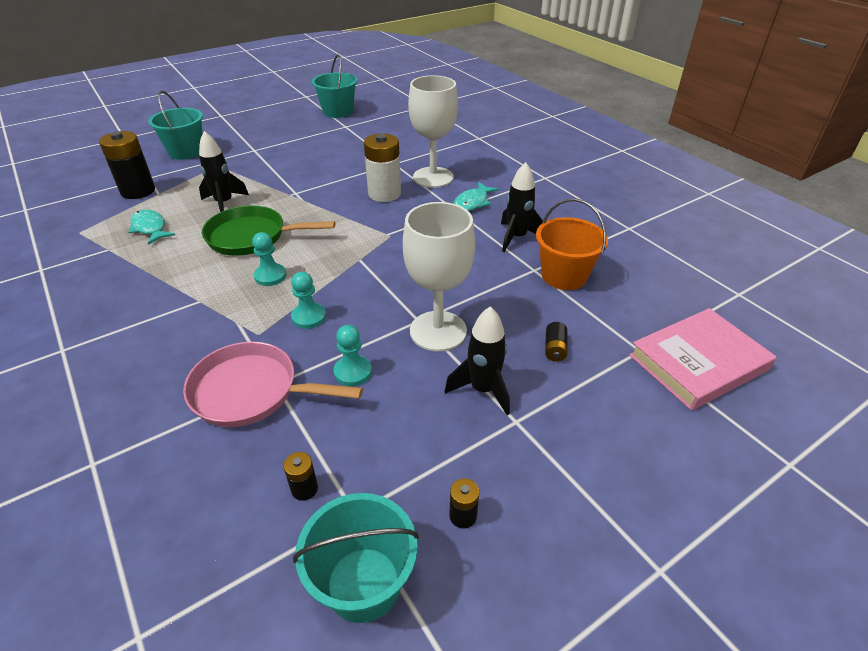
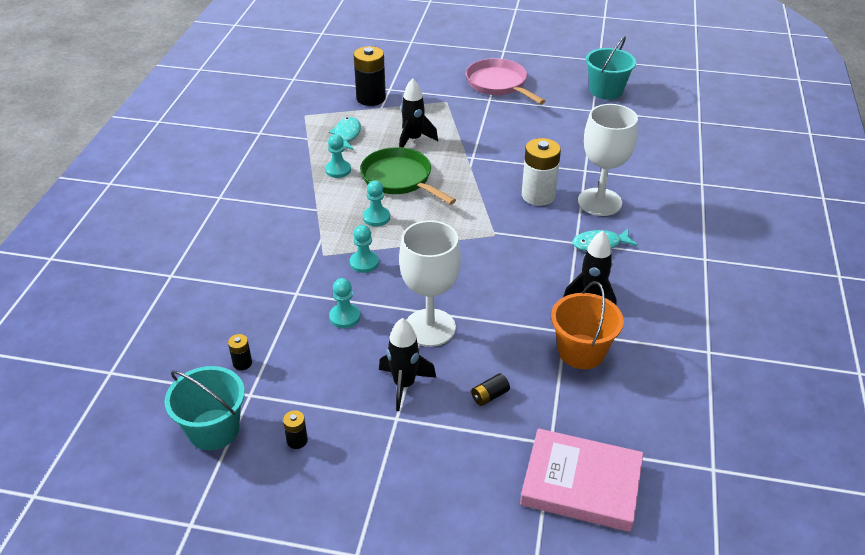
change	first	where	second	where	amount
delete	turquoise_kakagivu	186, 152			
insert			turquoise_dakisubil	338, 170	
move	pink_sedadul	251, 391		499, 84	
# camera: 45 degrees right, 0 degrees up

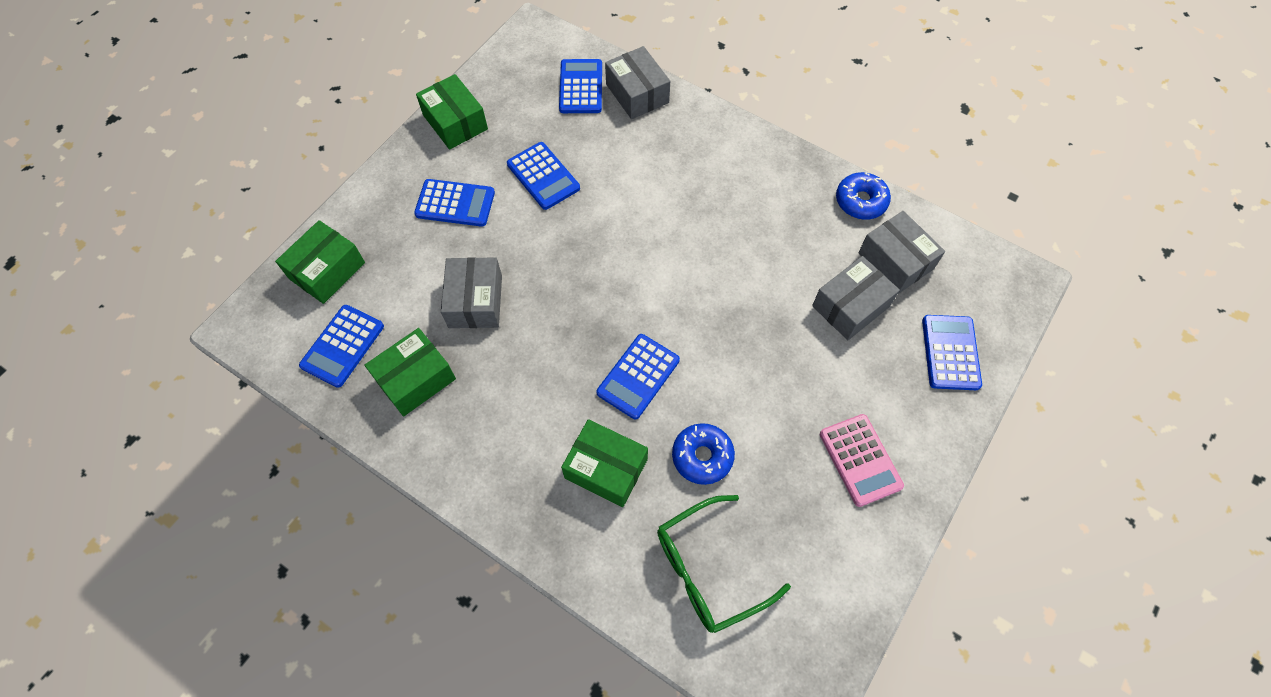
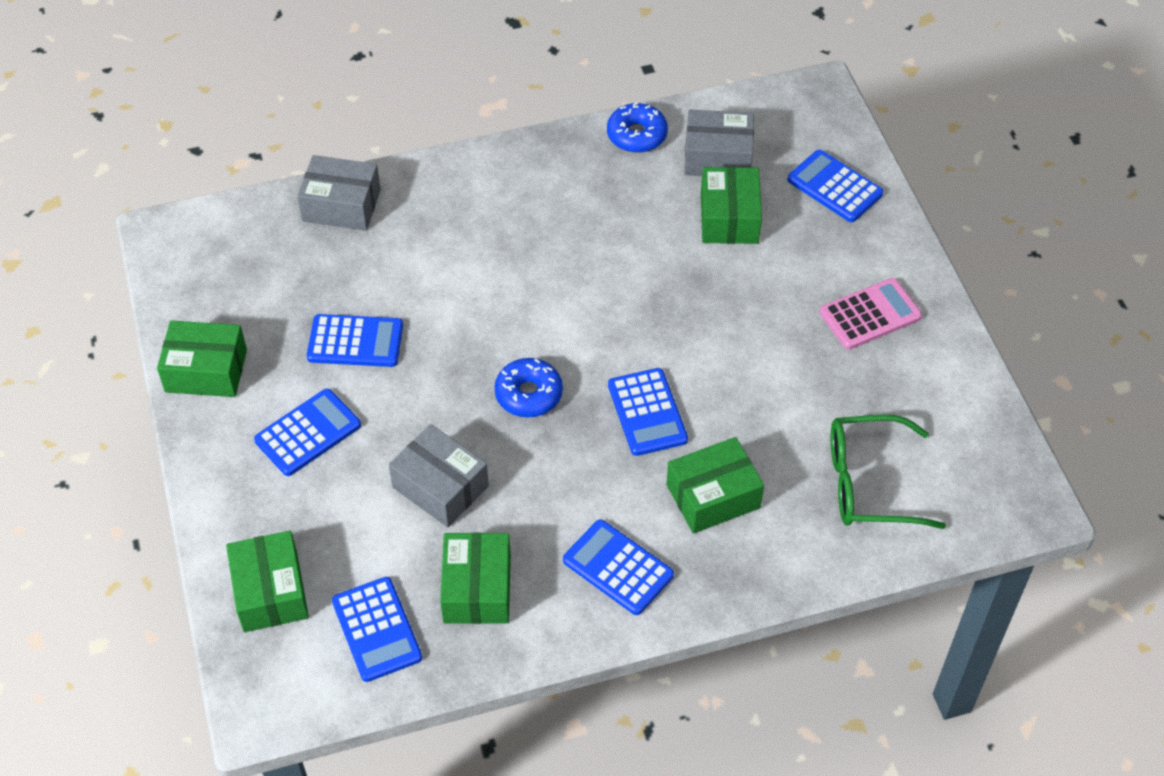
change	first	where	second	where	amount
move	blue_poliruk	580, 87		618, 568	
move	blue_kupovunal	702, 456		528, 394	
recolor	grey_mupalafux	850, 306	green_mupalafux	729, 218	
rotate	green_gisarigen	710, 569		870, 483	75 degrees clockwise
rotate	pink_poliruk	860, 460		870, 315	45 degrees counterclockwise
# camera: 50 degrees left, 10 degrees down

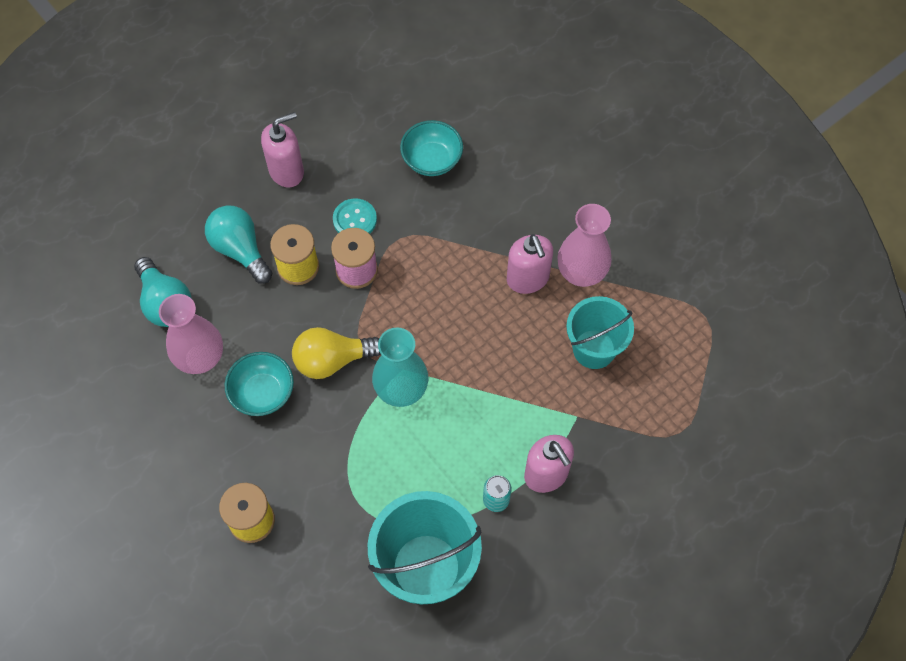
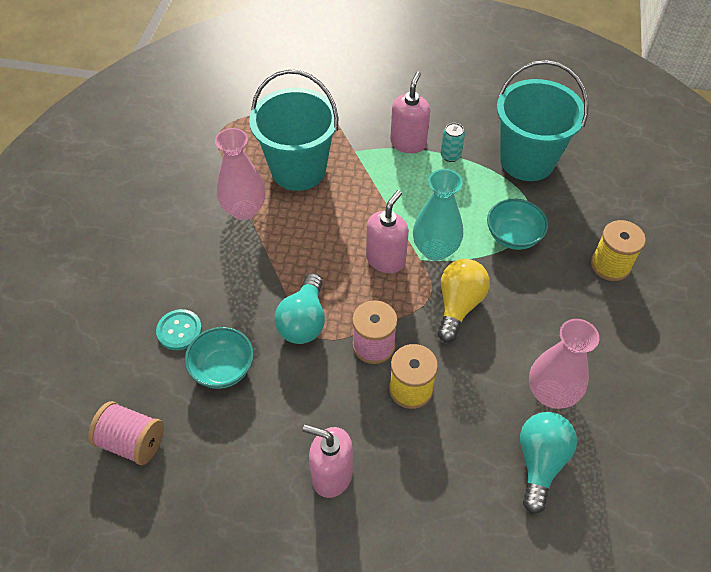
change	first	where	second	where	amount
insert			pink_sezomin	132, 442	
move	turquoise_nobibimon	240, 250		304, 321	
move	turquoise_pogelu	262, 393		513, 236	
move	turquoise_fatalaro	355, 220		179, 330	
move	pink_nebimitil	528, 279		386, 260	
rotate	yellow_nobibimon	332, 360		458, 305	105 degrees counterclockwise
resize	turquoise_kakagivu	594, 349		298, 170	x1.52
# camera: 130 degrees left, 10 degrees down

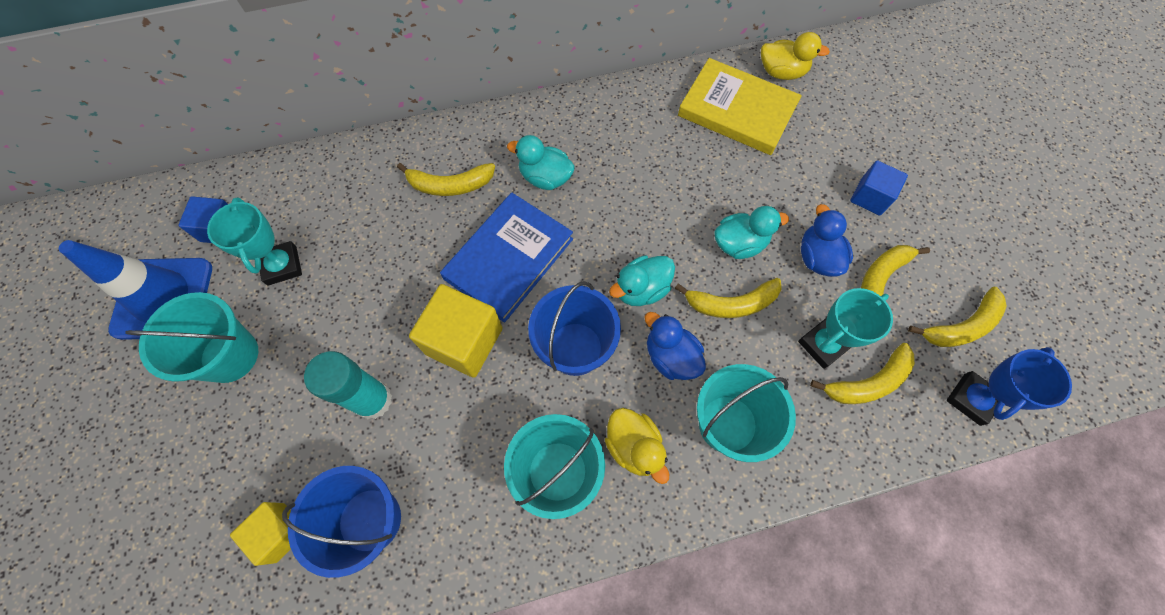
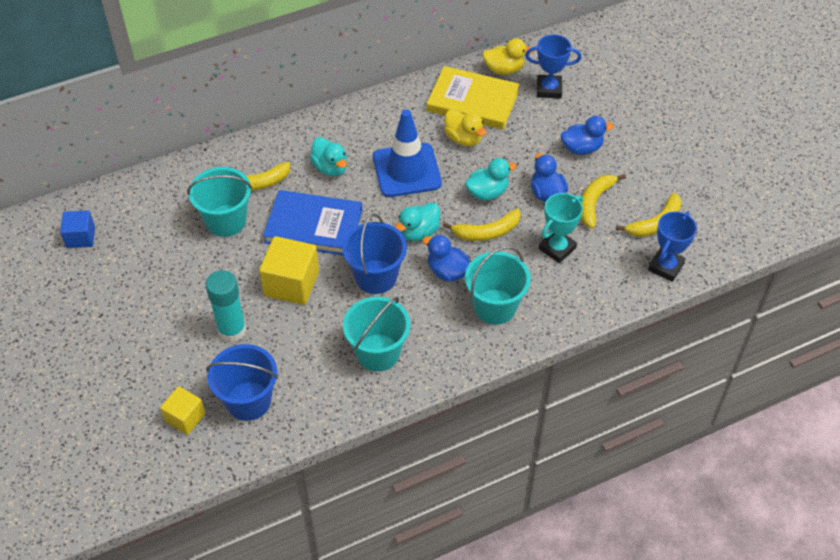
change	first	where	second	where	amount
delete	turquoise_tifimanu	282, 266			
delete	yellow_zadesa	867, 382			
insert			blue_tifimanu	549, 89	
move	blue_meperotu	163, 298		406, 170	
move	turquoise_kakagivu	230, 355		226, 220	
move	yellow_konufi	634, 446		463, 138	
replace	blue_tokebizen	870, 197	blue_konufi	582, 148	
rotate	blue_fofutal	509, 259		313, 226	75 degrees clockwise
rotate	turquoise_konufi	545, 177		330, 168	135 degrees counterclockwise
# camera: 10 degrees left, 15 degrees down

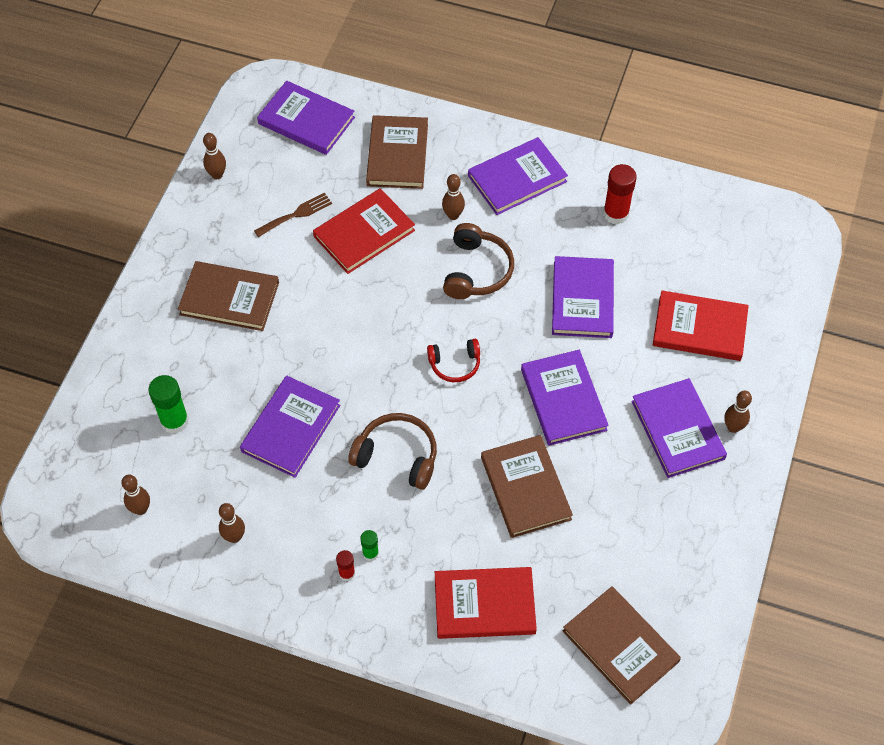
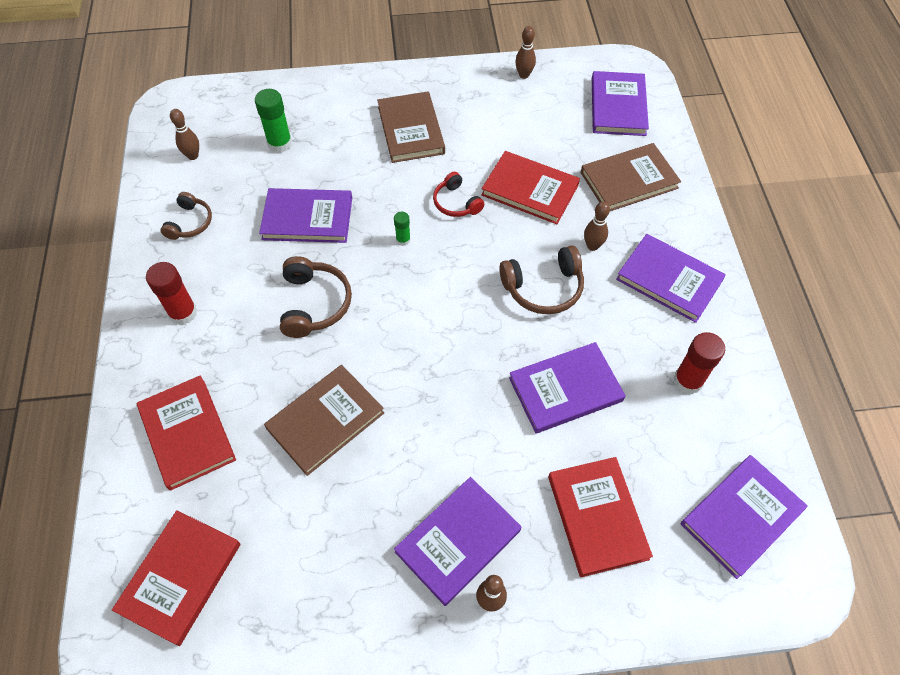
change	first	where	second	where	amount
delete	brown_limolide	296, 214			
move	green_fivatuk	370, 553		403, 240	
move	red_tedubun	455, 364		456, 203	
move	purple_fofutal	563, 400		741, 516	
replace	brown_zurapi	234, 537	brown_tedubun	190, 223	
recolor	brown_fofutal	620, 646	red_fofutal	180, 577	
resize	red_fivatuk	347, 573		183, 313	x1.81
# camera: 65 degrees right, 0 degrees up

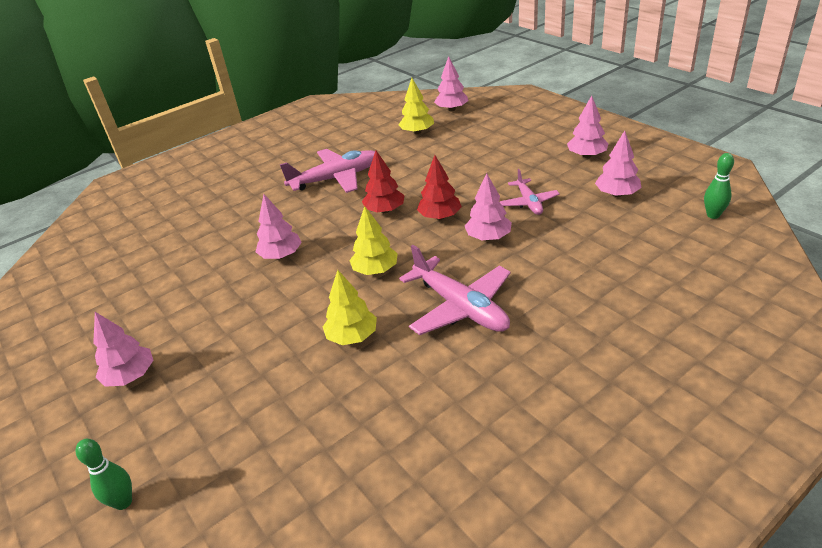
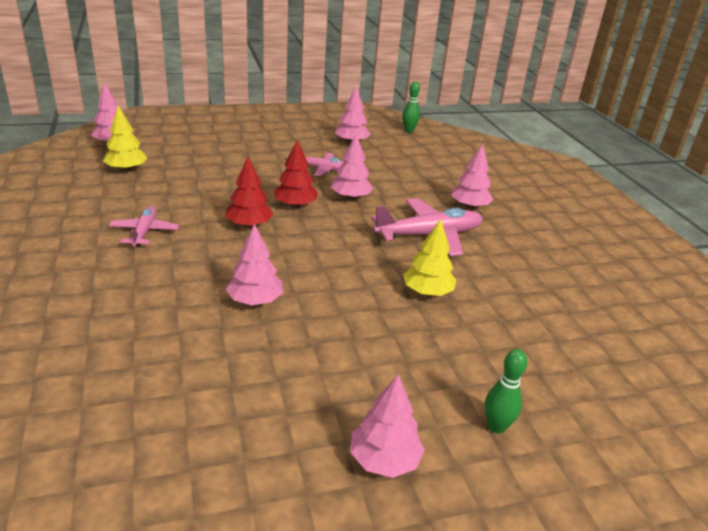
change	first	where	second	where	amount
delete	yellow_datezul	375, 270			
move	green_zurapi	123, 502		496, 427	
move	pink_datezul	586, 155		469, 206	
resize	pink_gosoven	336, 178		144, 232	x0.58
# camera: 75 degrees left, 5 degrees down

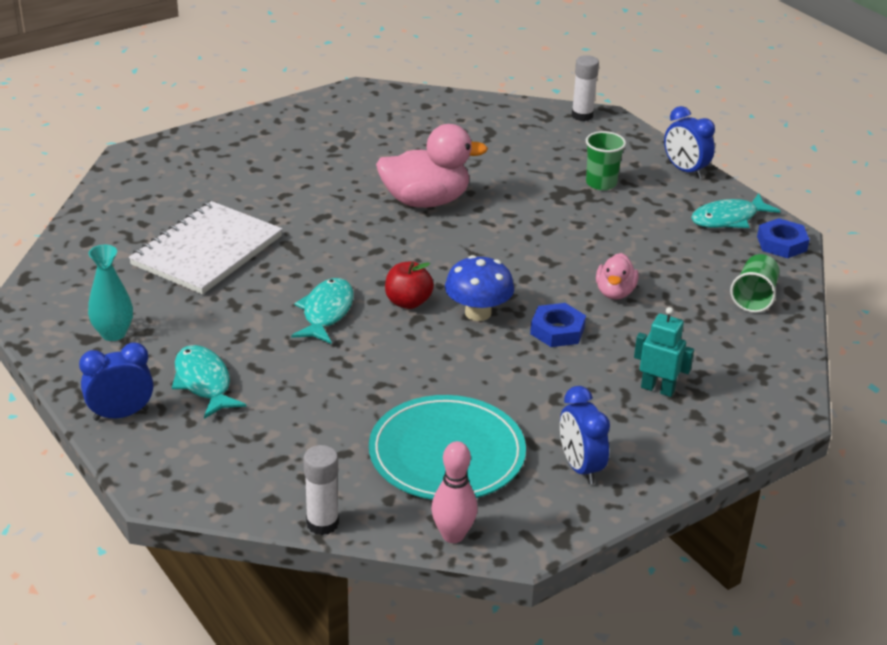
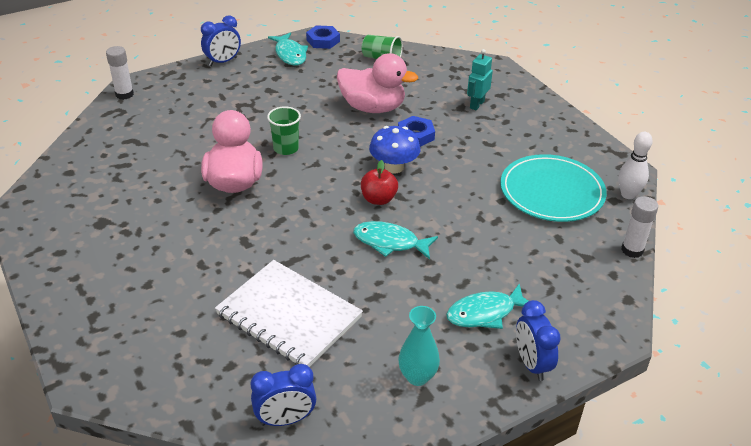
change	first	where	second	where	amount
move	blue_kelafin	580, 467		285, 419	
move	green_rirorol	601, 183		286, 148	
recolor	pink_zurapi	453, 535	white_zurapi	628, 194	
resize	pink_konufi	615, 292		373, 108	x1.83
# camera: 85 degrees left, 5 degrees up

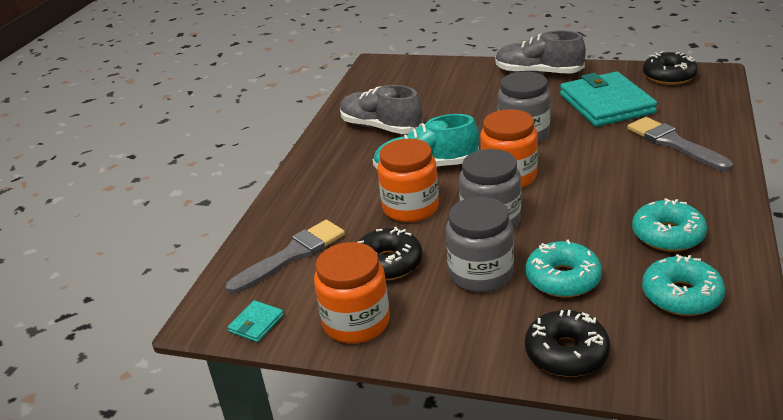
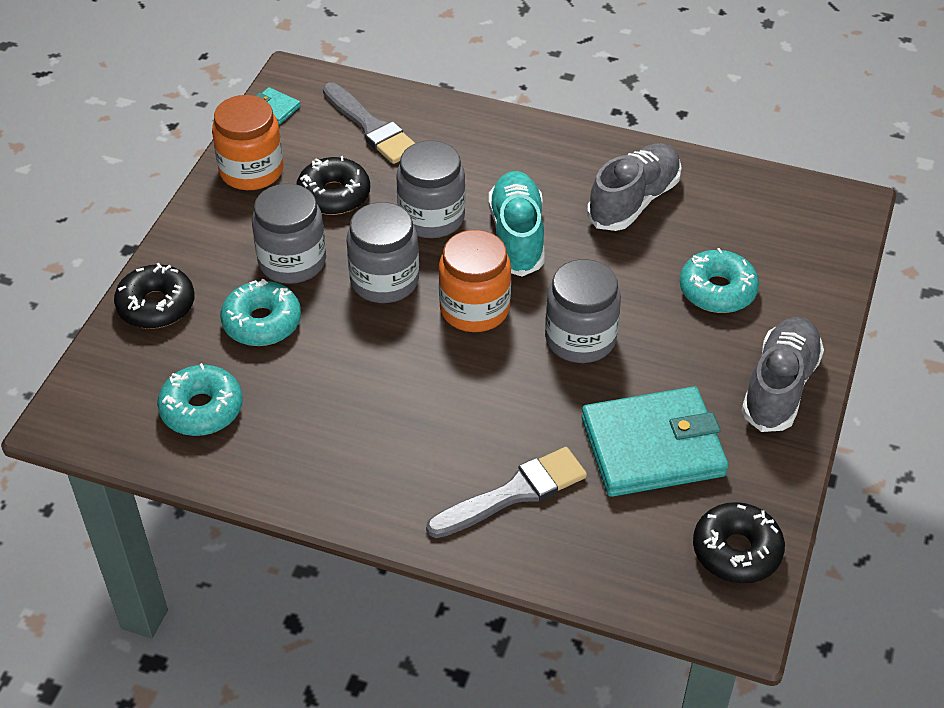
change	first	where	second	where	amount
move	turquoise_kupovunal	667, 235		717, 290	
recolor	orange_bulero	410, 208	grey_bulero	431, 217	
# camera: 90 degrees right, 15 degrees up

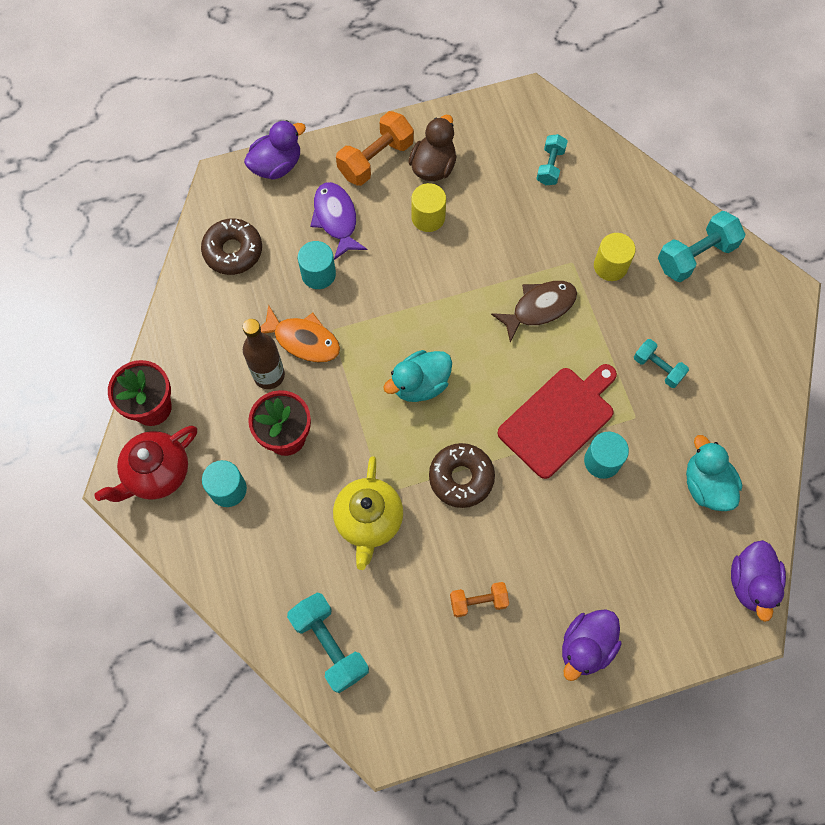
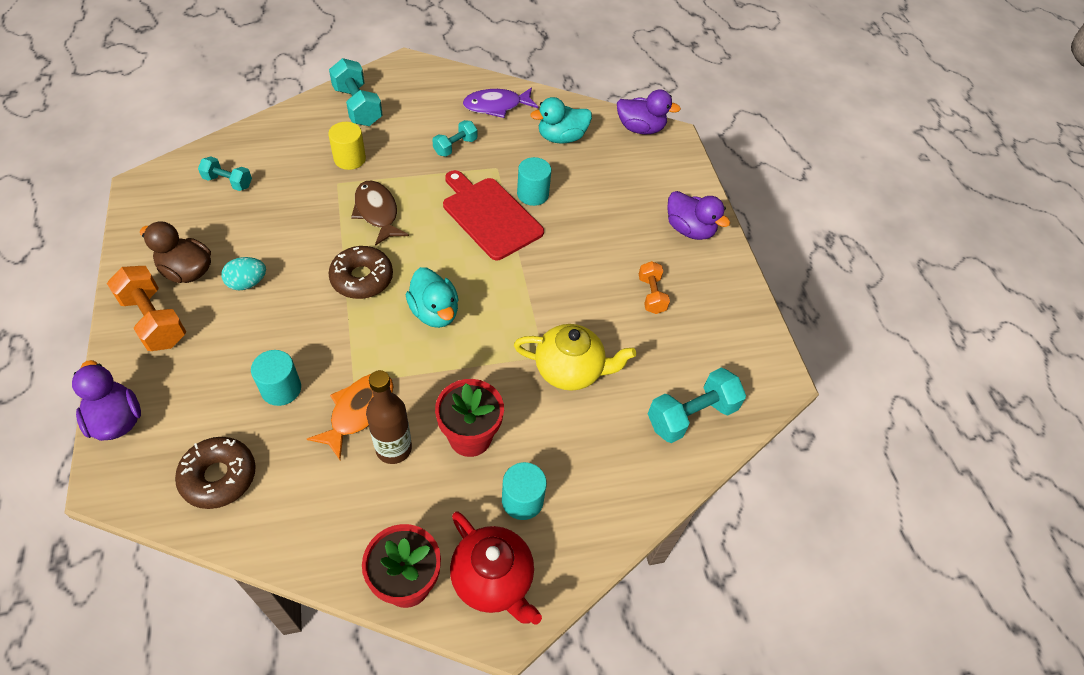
change	first	where	second	where	amount
move	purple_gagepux	336, 219		496, 106	
move	brown_kupovunal	461, 478		362, 278	
replace	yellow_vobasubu	428, 217	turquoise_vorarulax	247, 283	
# camera: 90 degrees left, 15 degrees down

